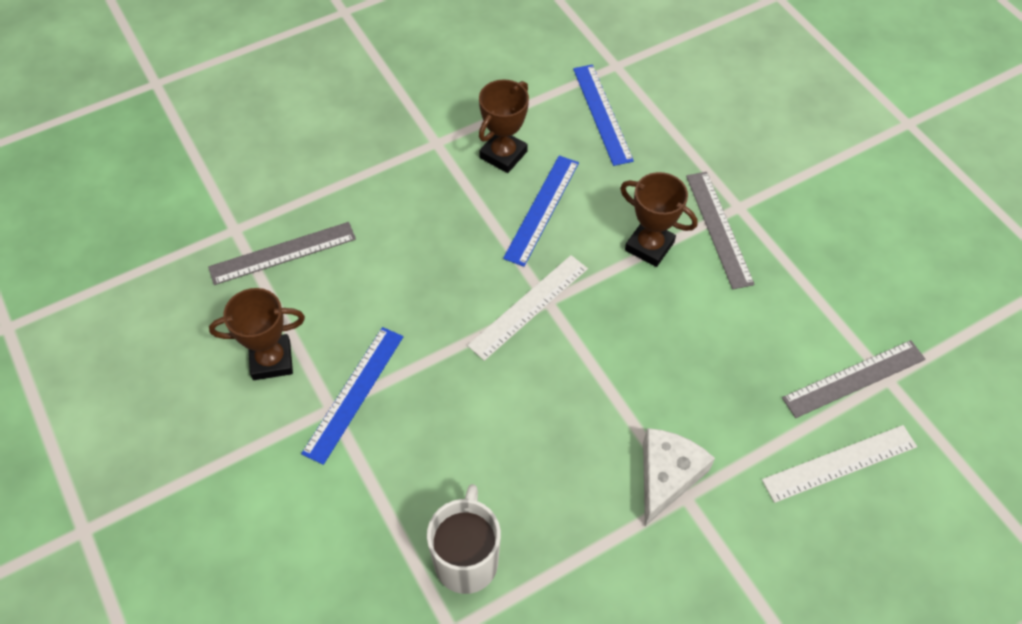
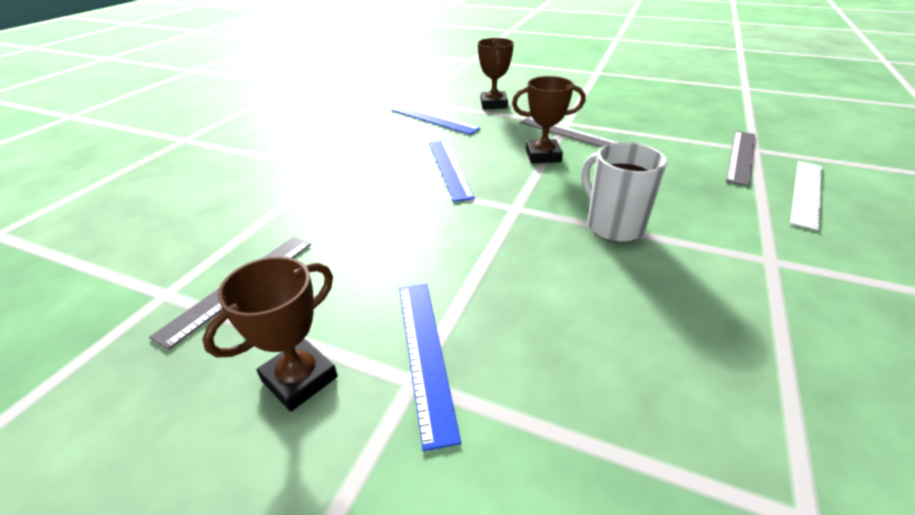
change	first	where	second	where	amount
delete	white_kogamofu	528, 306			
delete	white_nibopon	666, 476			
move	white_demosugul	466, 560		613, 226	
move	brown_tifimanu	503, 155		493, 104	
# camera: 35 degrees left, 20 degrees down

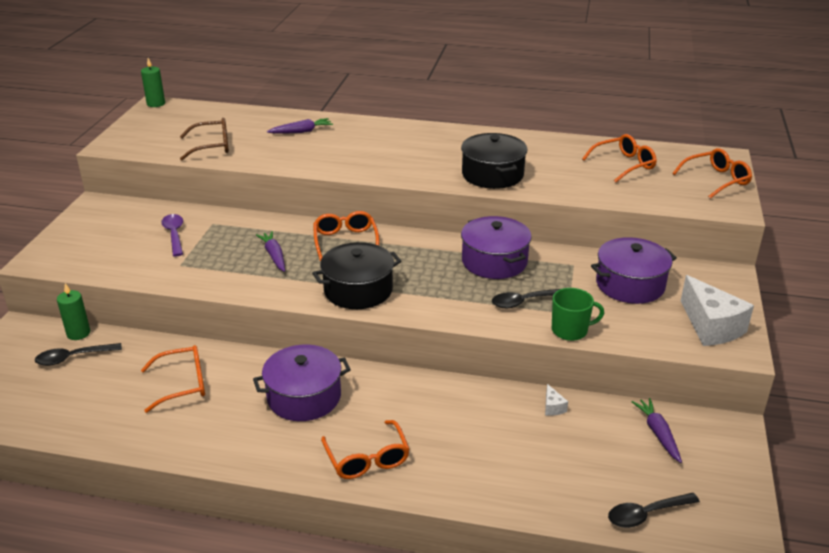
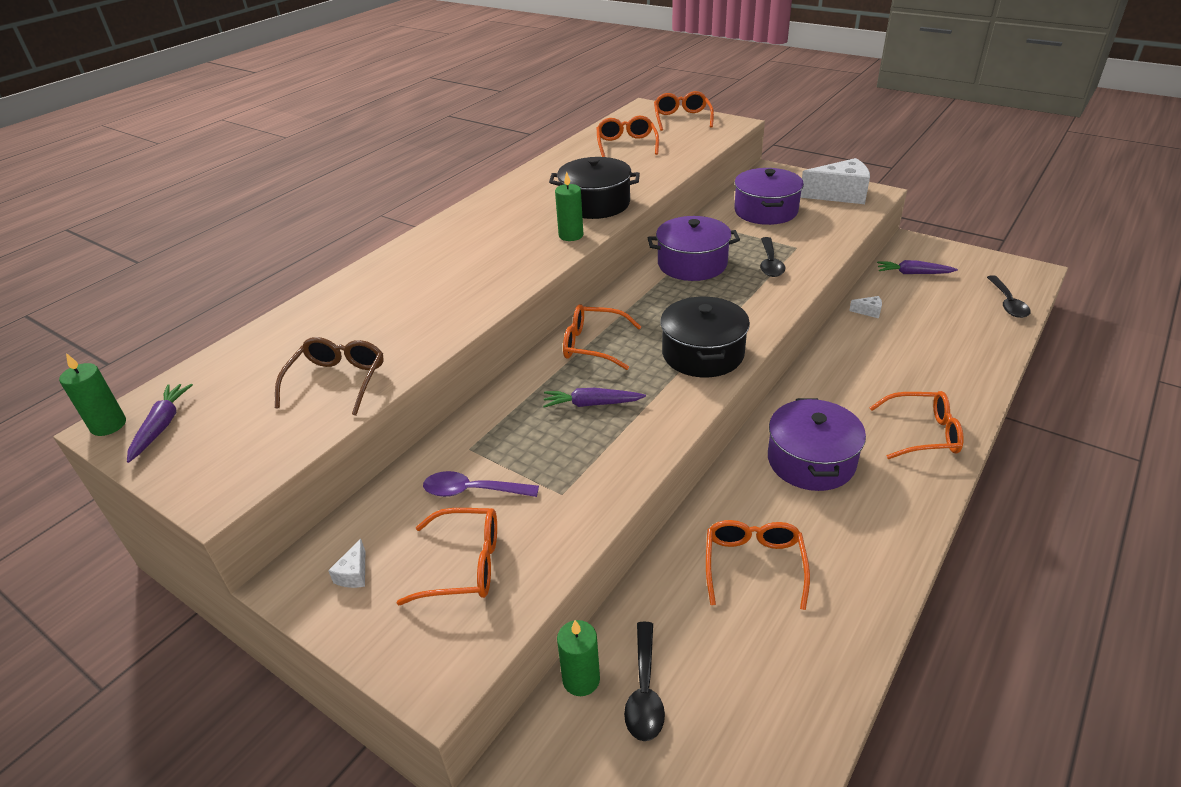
change	first	where	second	where	amount
delete	green_demosugul	570, 330			
insert			white_nibopon	354, 574	
insert			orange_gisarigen	465, 565	
insert			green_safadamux	571, 235	
move	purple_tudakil	301, 131		162, 426	
# camera: 65 degrees left, 5 degrees up

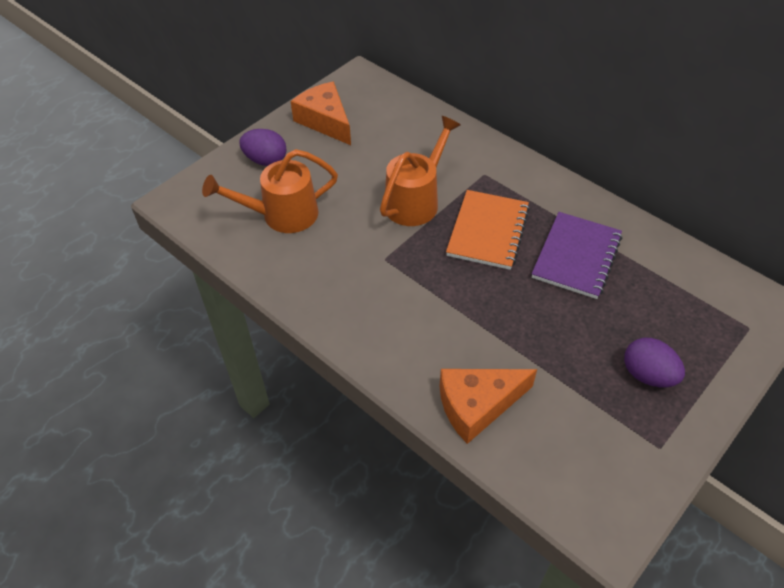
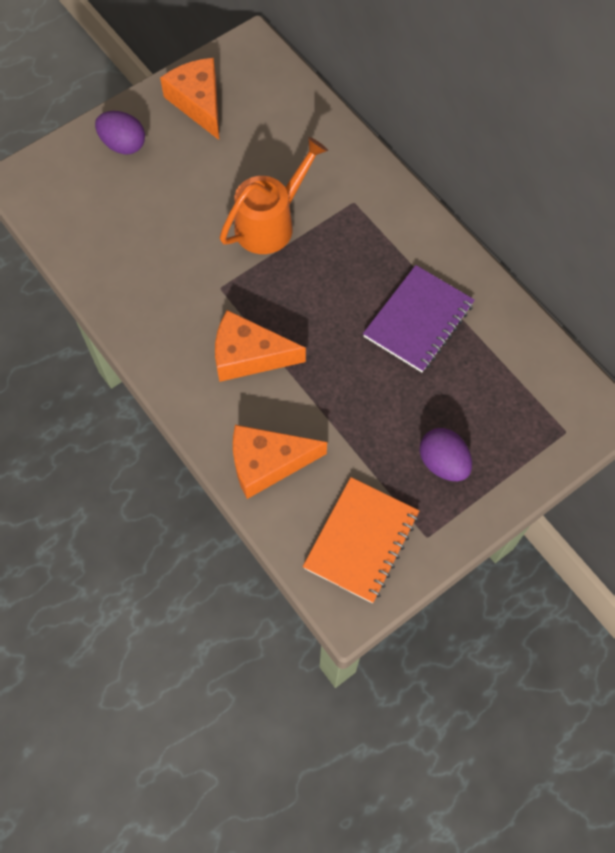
change	first	where	second	where	amount
delete	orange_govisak	281, 215			
insert			orange_nibopon	249, 355	
move	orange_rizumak	487, 231		361, 540	
# camera: 10 degrees right, 15 degrees up

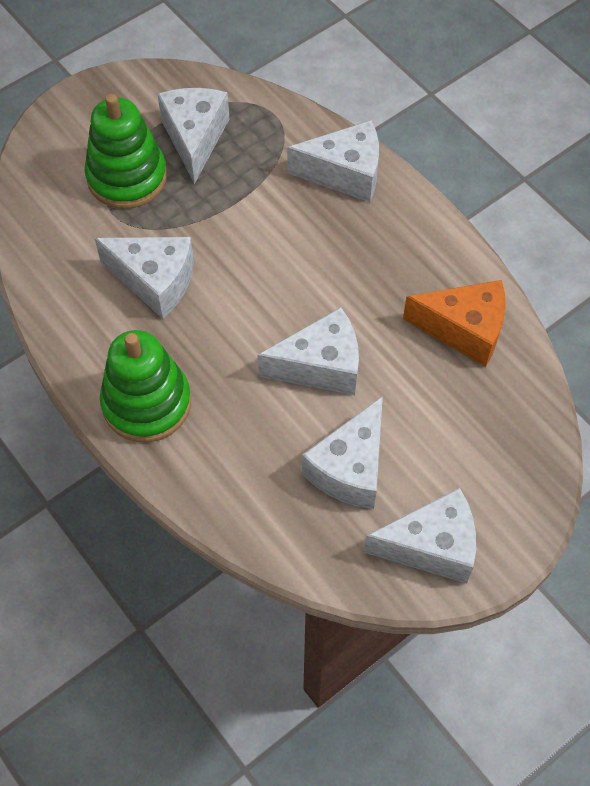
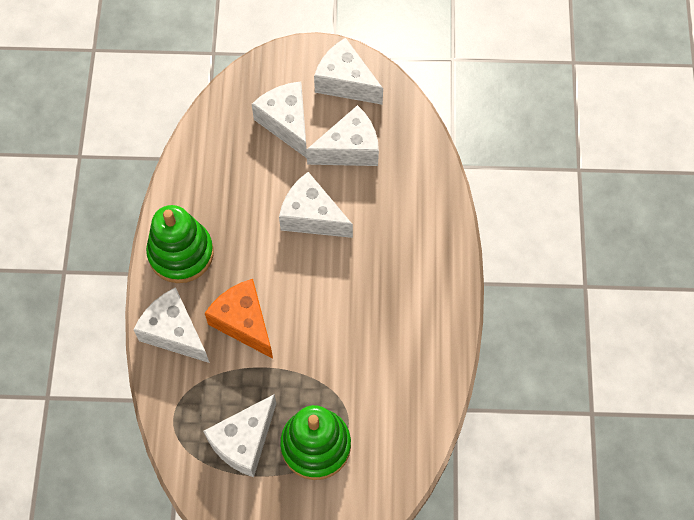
change	first	where	second	where	amount
move	white_nibopon	155, 281		286, 123	
move	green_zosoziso	147, 403		181, 253	
move	orange_nibopon	464, 330		243, 322	
# camera: 140 degrees left, 5 degrees up

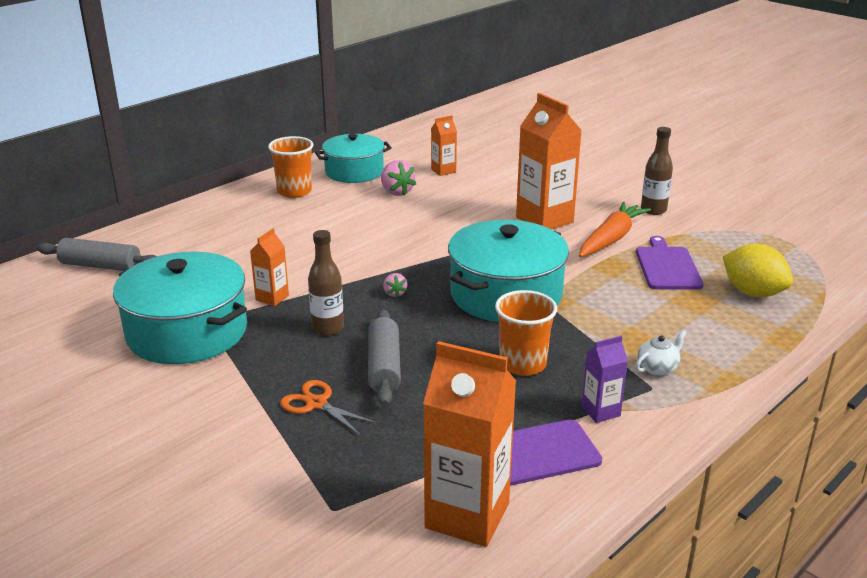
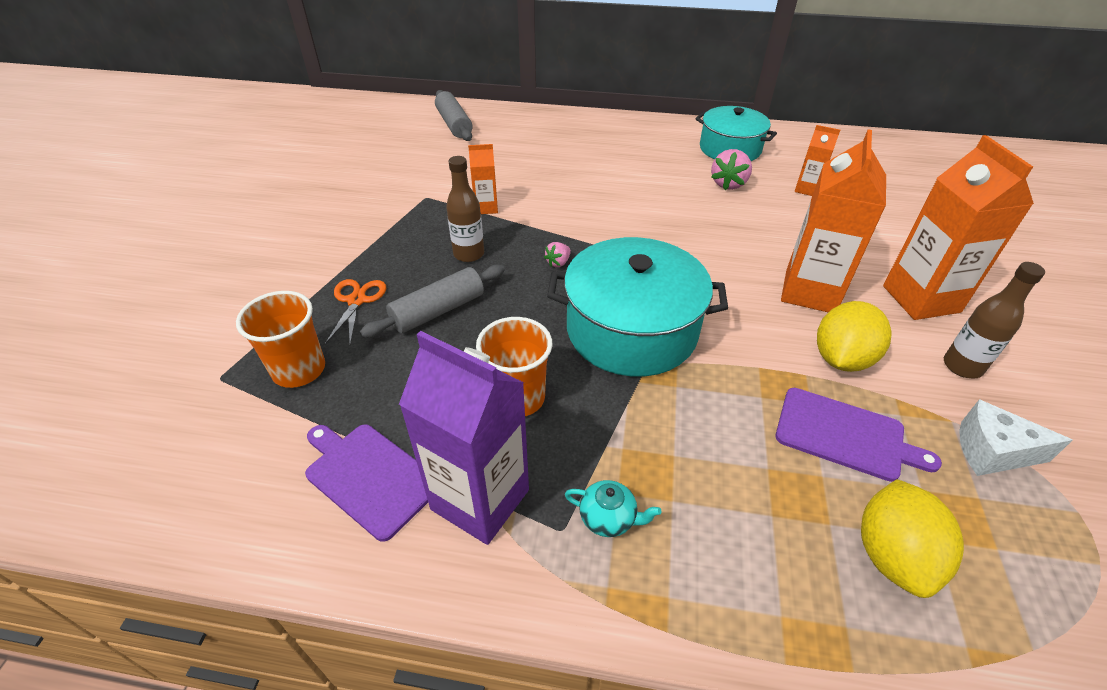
change	first	where	second	where	amount
delete	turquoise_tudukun	187, 332			
insert			white_nibopon	992, 451	
move	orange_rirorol	294, 191		299, 370	
move	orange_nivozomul	467, 516		921, 299	
replace	orange_tudakil	611, 239	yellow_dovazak	841, 358	
recolor	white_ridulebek	658, 368	turquoise_ridulebek	608, 518	
rotate	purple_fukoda	667, 266		845, 435	60 degrees clockwise
resize	purple_nivozomul	600, 411		480, 499	x2.00
# camera: 55 degrees right, 15 degrees up

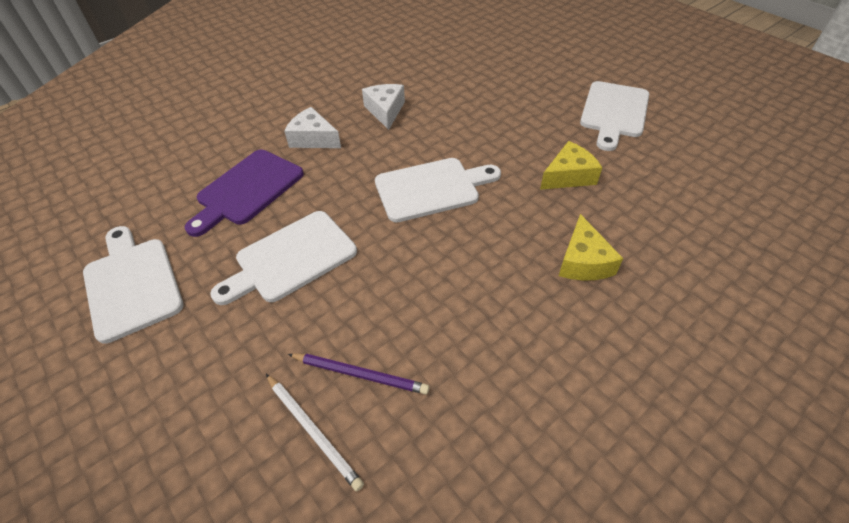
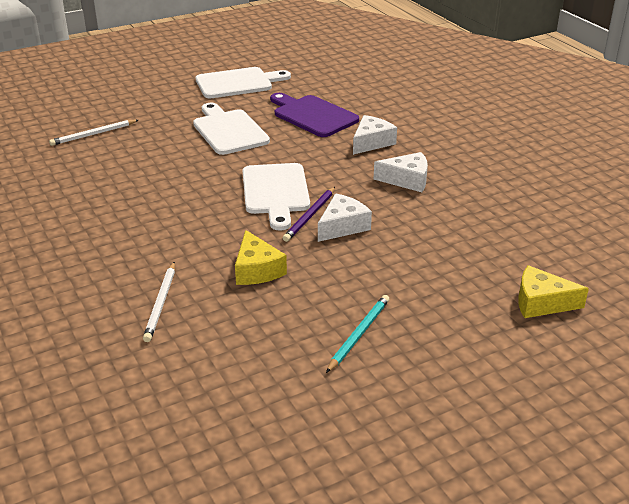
change	first	where	second	where	amount
insert			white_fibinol	161, 303	
insert			white_nibopon	342, 226	
move	purple_fibinol	360, 374		310, 216	
move	yellow_nibopon	583, 261		541, 303	
replace	white_fukoda	614, 112	turquoise_fibinol	359, 334	
# camera: 100 degrees right, 15 degrees down

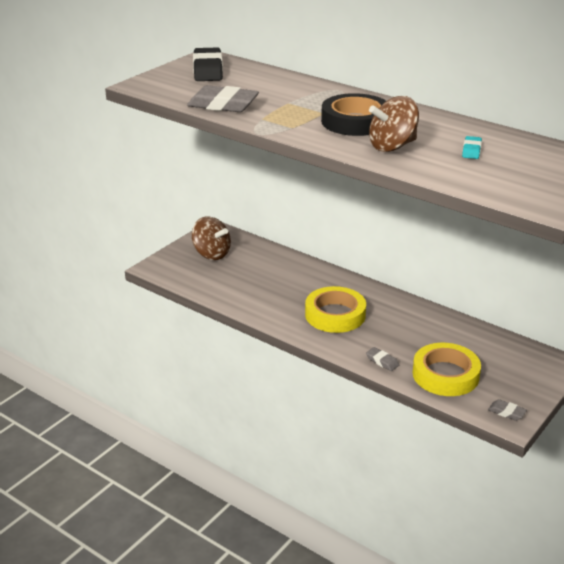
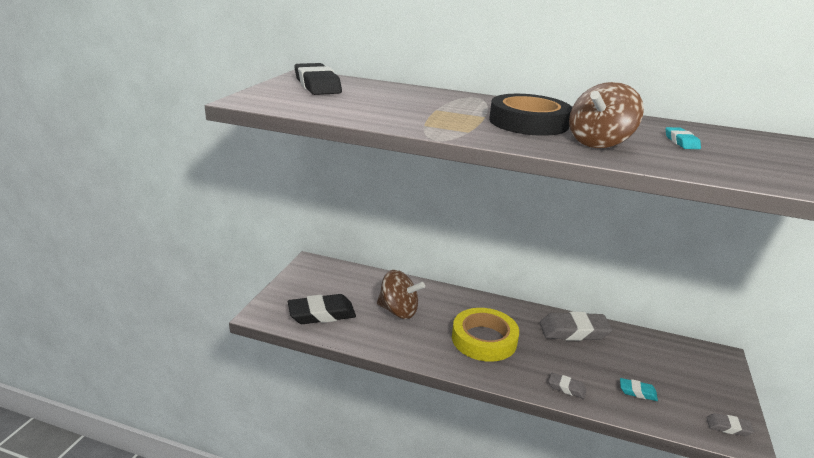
change	first	where	second	where	amount
insert			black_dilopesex	321, 314	
move	grey_dilopesex	223, 105		573, 331	
move	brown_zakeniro	211, 254		398, 311	
replace	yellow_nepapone	445, 375	turquoise_dilopesex	637, 392	
# camera: 20 degrees left, 5 degrees down

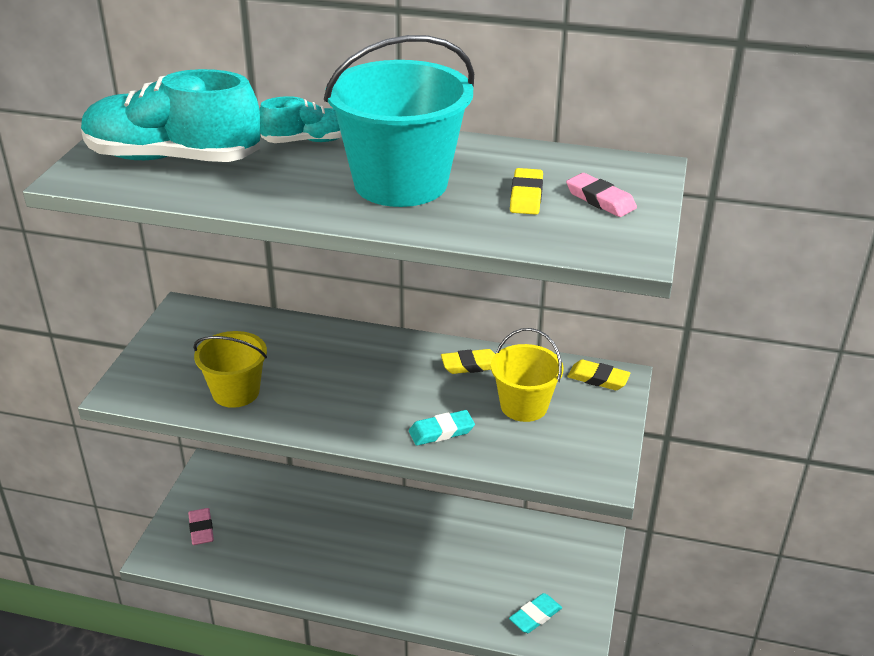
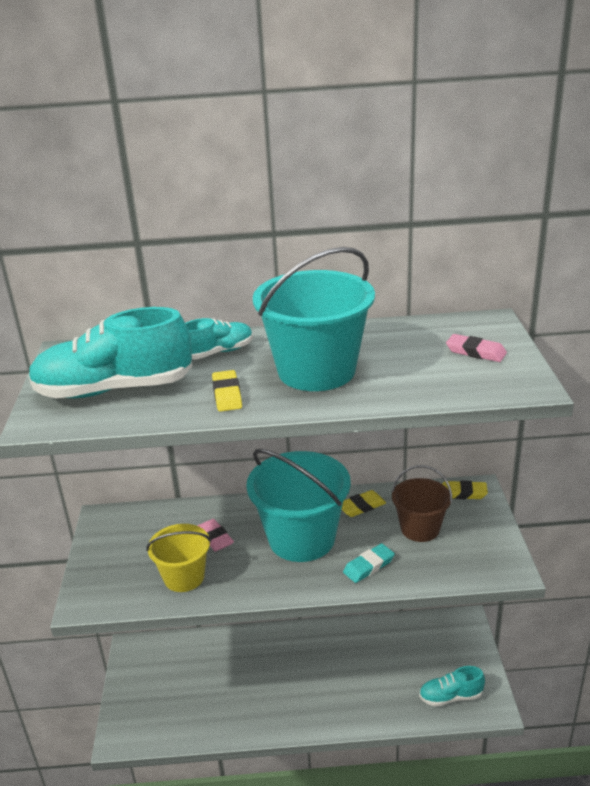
change	first	where	second	where	amount
insert			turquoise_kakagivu	301, 538	
move	pink_dilopesex	201, 529		214, 538	
move	yellow_dilopesex	526, 196		227, 394	
replace	turquoise_dilopesex	535, 616	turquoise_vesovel	450, 696	
recolor	yellow_kakagivu	524, 406	brown_kakagivu	420, 529	
# camera: 15 degrees left, 5 degrees down

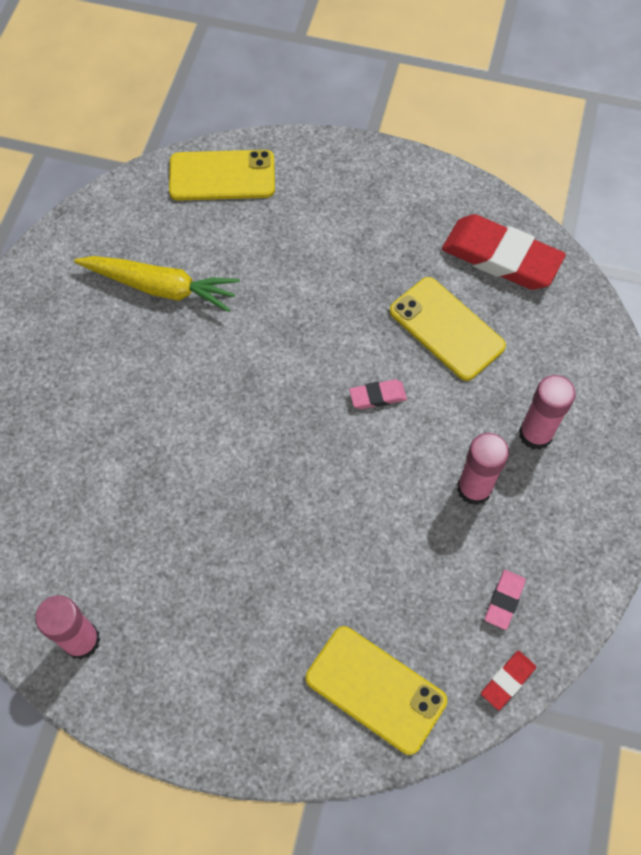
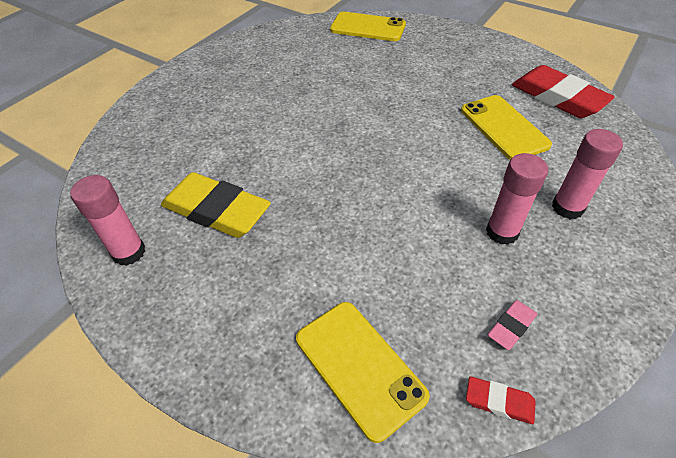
change	first	where	second	where	amount
delete	yellow_tudakil	161, 288			
delete	pink_dilopesex	377, 396			
insert			yellow_dilopesex	216, 210	
rotate	red_dilopesex	507, 681		499, 402	45 degrees clockwise
# camera: 20 degrees right, 15 degrees down

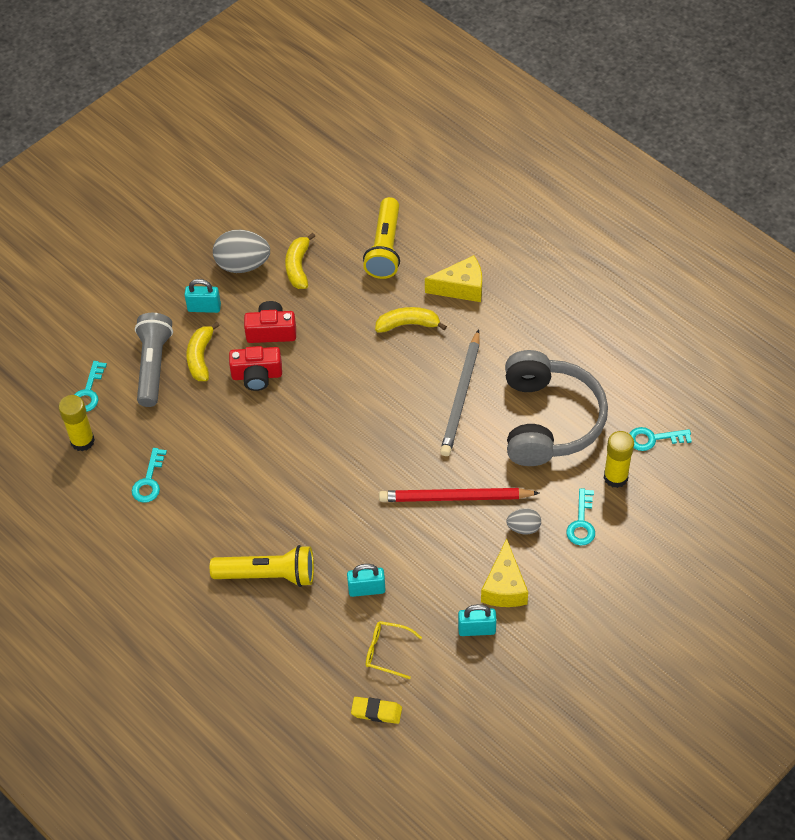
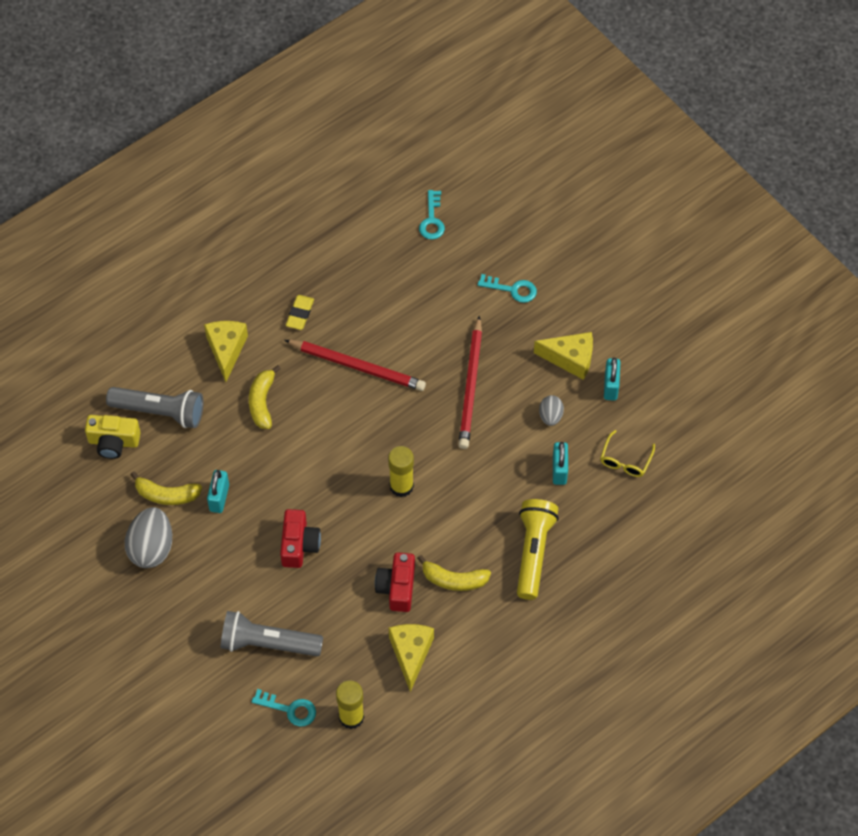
change	first	where	second	where	amount
delete	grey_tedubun	549, 420			
insert			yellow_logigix	113, 442	
move	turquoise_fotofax	204, 308		219, 498	
move	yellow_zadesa	200, 357		454, 580	
move	red_logigix	271, 331		397, 588	
move	yellow_dilopesex	376, 712		300, 314	
move	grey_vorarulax	523, 528		550, 416	
move	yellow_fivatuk	615, 477		401, 486	
replace	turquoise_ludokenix	149, 481	yellow_nibopon	411, 654	
recolor	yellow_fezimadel	385, 248	grey_fezimadel	160, 412	
recolor	grey_fibinol	461, 396	red_fibinol	357, 366	
# camera: 85 degrees left, 5 degrees up

